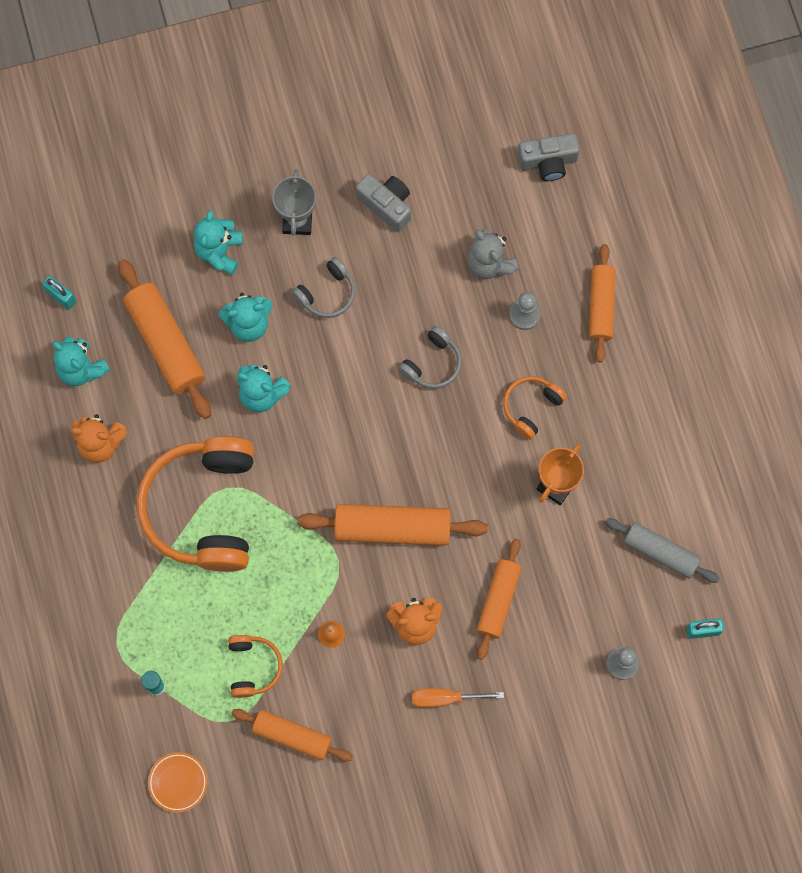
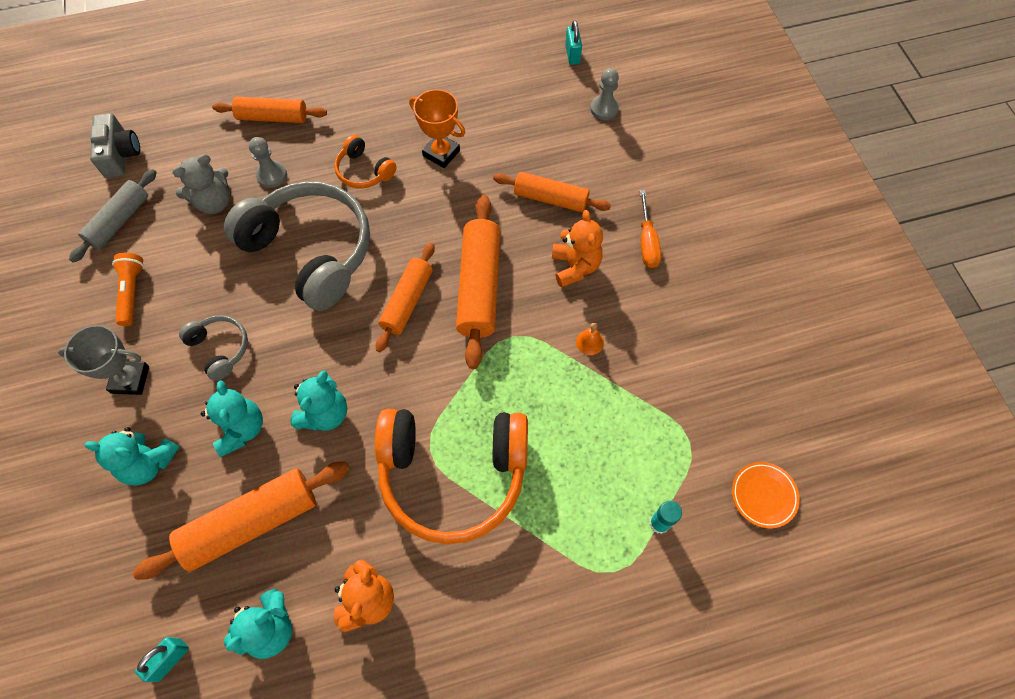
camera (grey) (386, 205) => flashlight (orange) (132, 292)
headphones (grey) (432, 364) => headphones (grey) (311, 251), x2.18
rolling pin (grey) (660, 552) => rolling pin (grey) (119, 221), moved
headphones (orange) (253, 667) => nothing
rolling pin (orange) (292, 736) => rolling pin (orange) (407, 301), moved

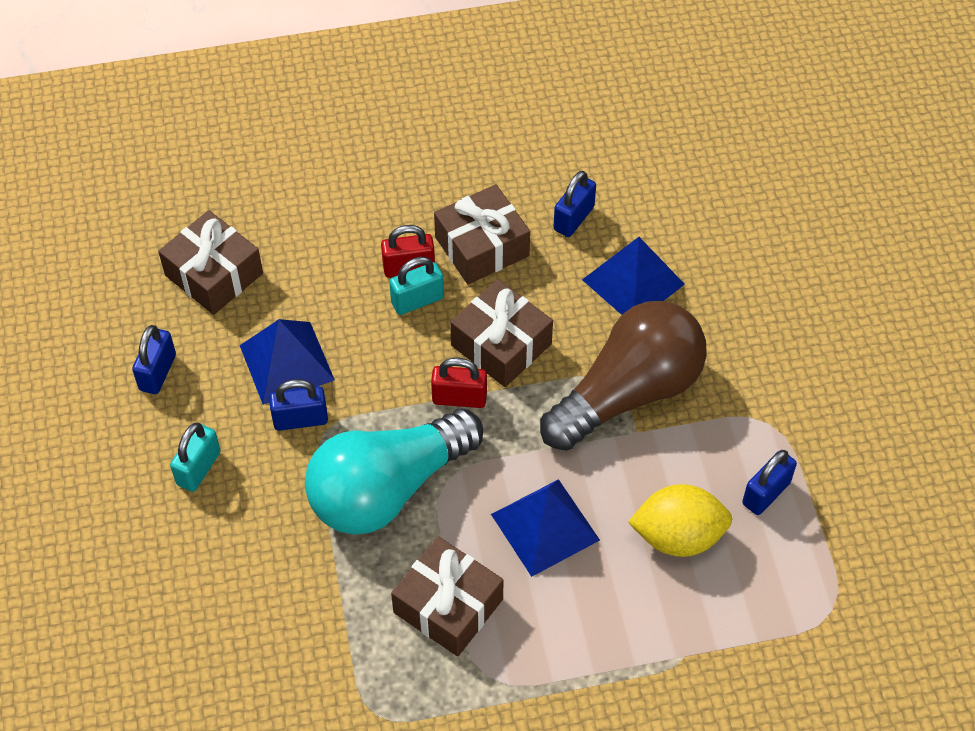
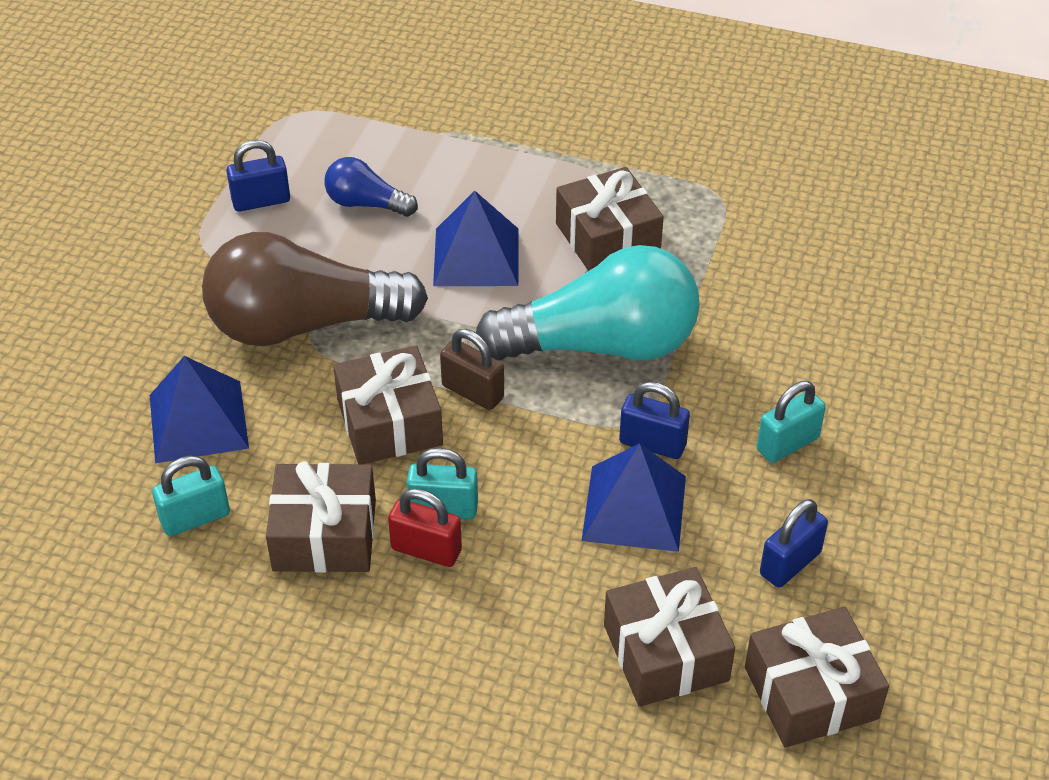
padlock (blue) (573, 218) => padlock (turquoise) (195, 518)
padlock (red) (459, 398) => padlock (brown) (472, 392)
lemon (yellow) (678, 536) => light bulb (blue) (366, 204)
nothing => gift (brown) (811, 693)

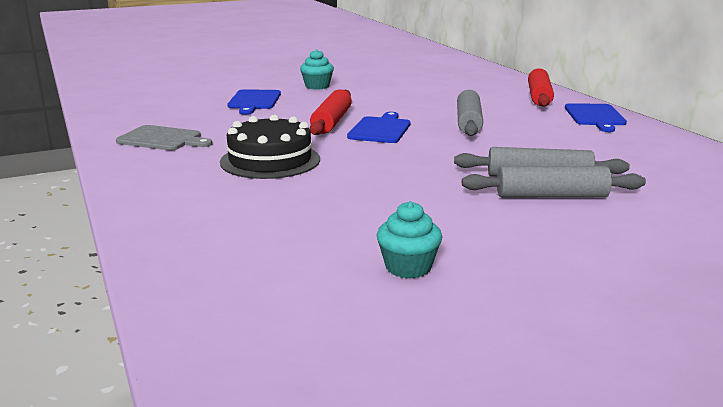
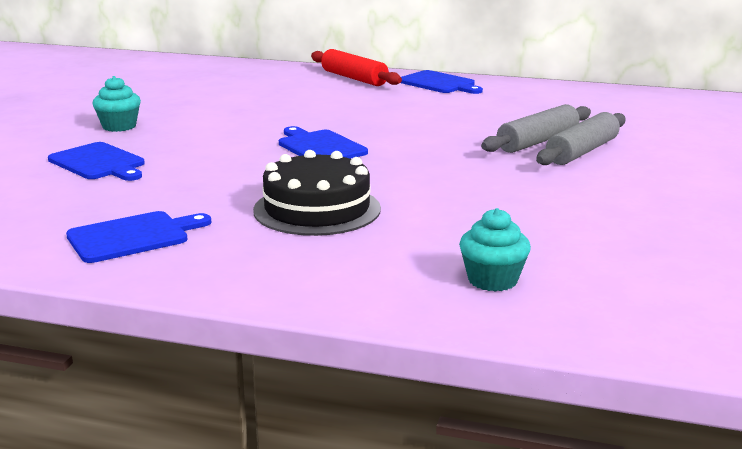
rolling pin (red) (331, 122) => nothing
rolling pin (grey) (468, 122) => nothing
cutting board (grey) (162, 139) => cutting board (blue) (133, 237)
cupcake (turquoise) (408, 267) => cupcake (turquoise) (492, 280), moved

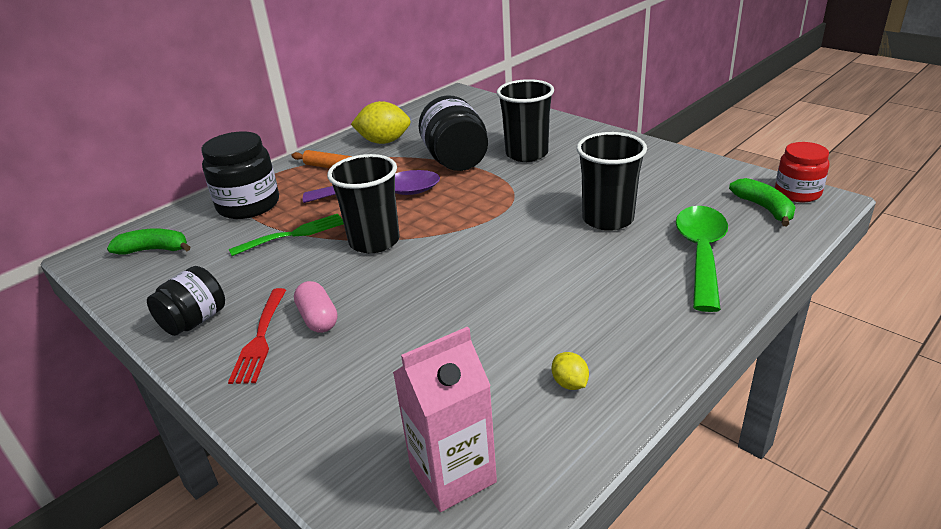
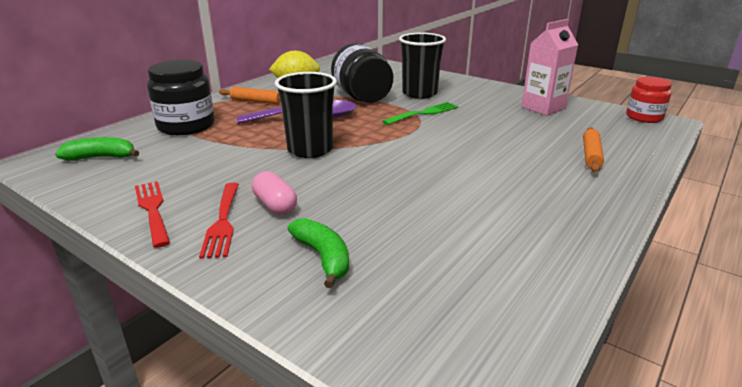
cup (black) (607, 219) => nothing
banana (green) (764, 208) => banana (green) (323, 257), moved
spoon (green) (701, 254) => rolling pin (orange) (591, 155)
fork (green) (293, 234) => fork (green) (424, 113), moved
jar (black) (194, 321) => fork (red) (153, 210)
carton (pink) (453, 475) => carton (pink) (543, 108), moved
lemon (yellow) (570, 383) => nothing

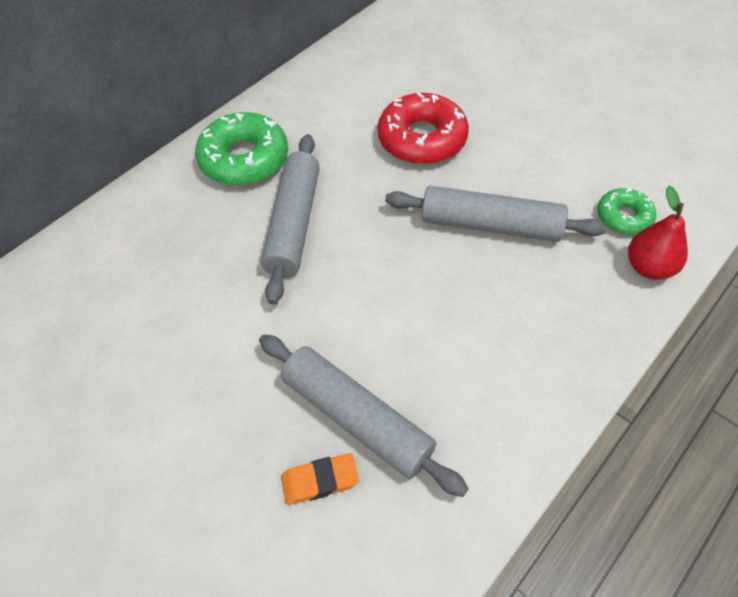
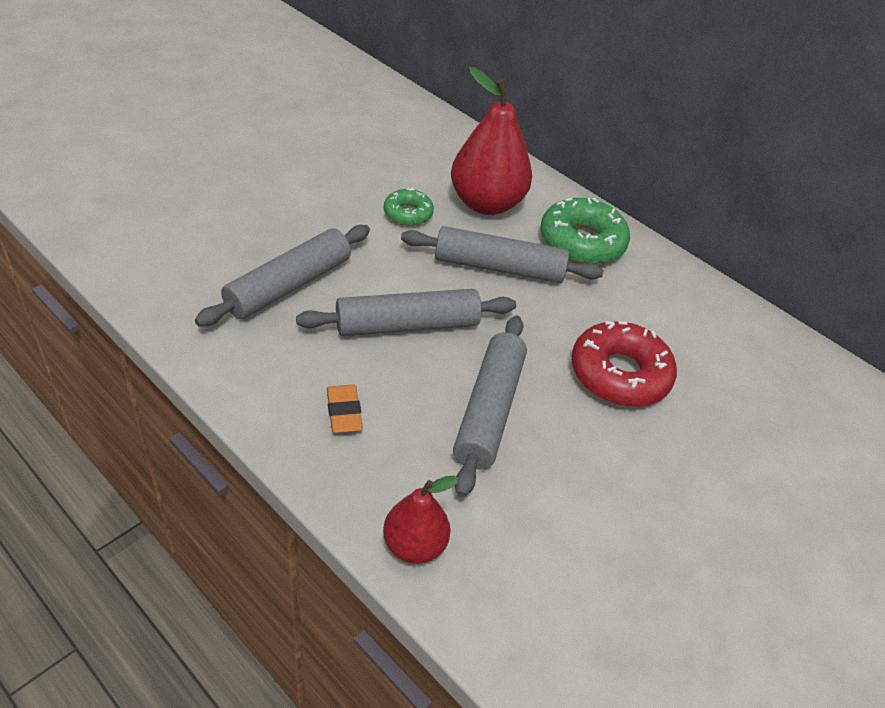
donut (green) (623, 217) => donut (green) (408, 214), moved
eraser (orange) (320, 481) => eraser (orange) (344, 412), moved
nothing => pear (red) (486, 204)
nothing => rolling pin (grey) (407, 325)

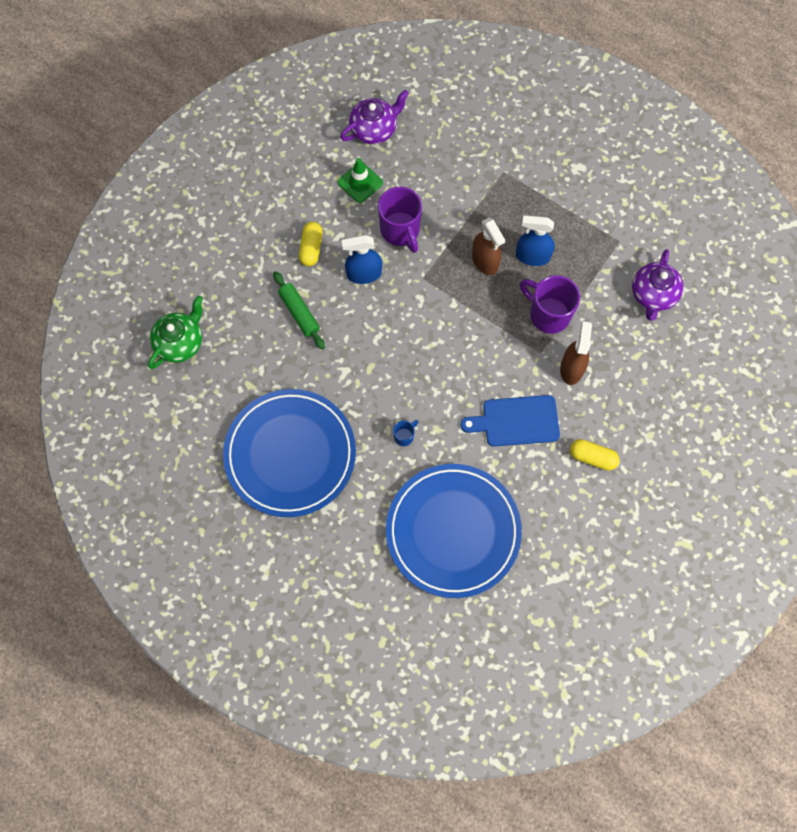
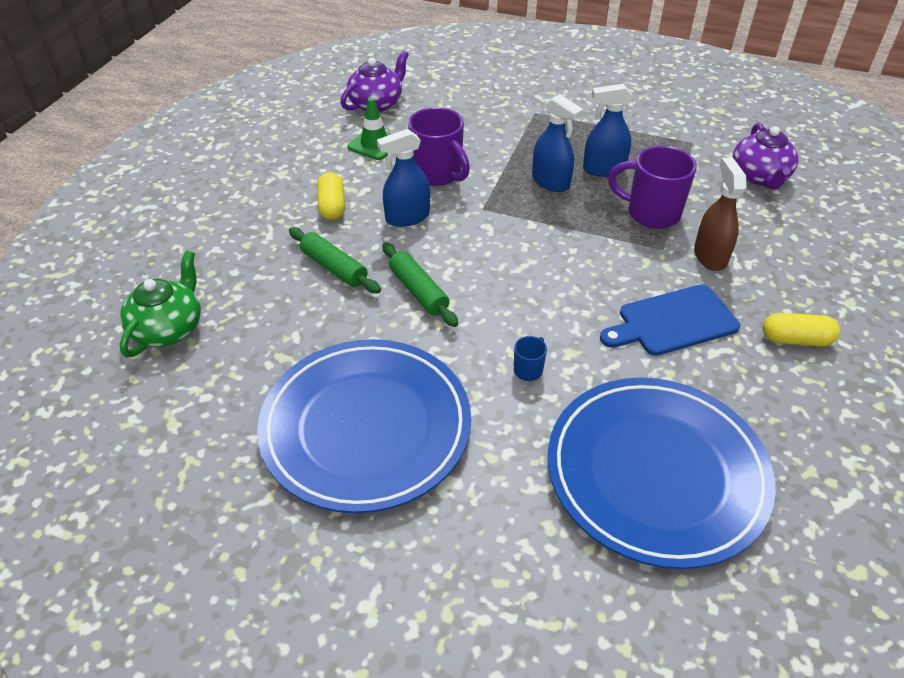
spray bottle (brown) (485, 261) => spray bottle (blue) (551, 182)
nothing => rolling pin (green) (418, 291)

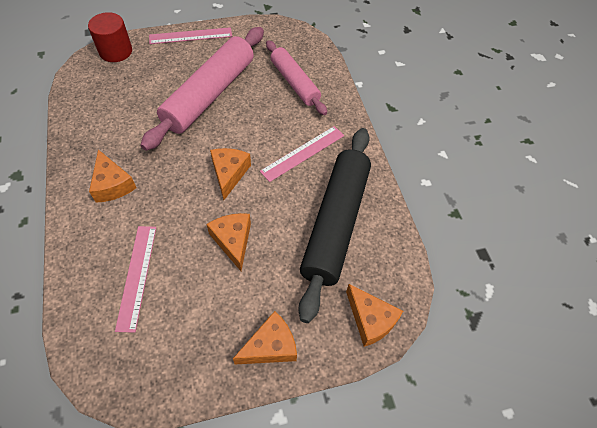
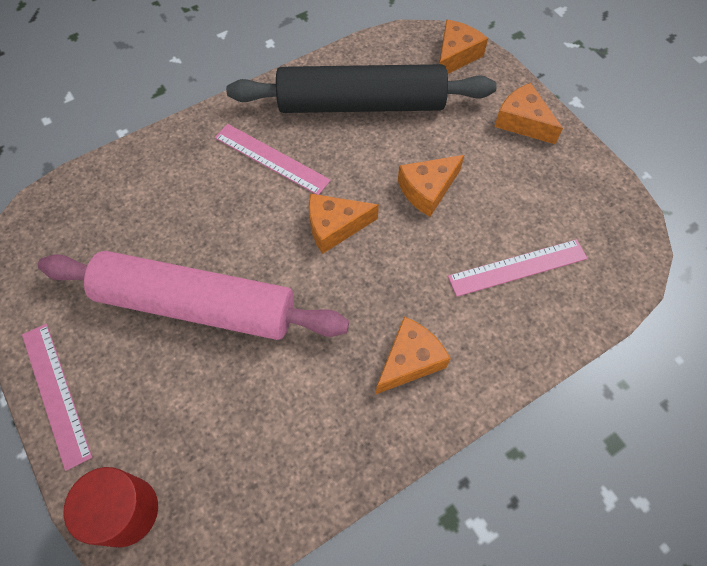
rolling pin (pink) (294, 83) => nothing

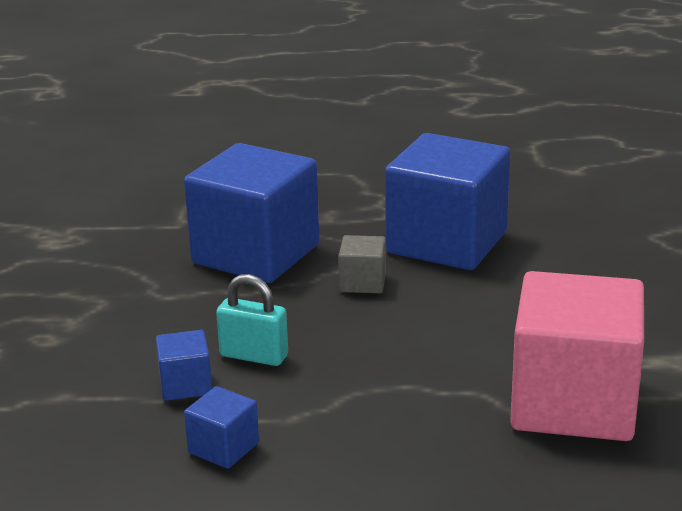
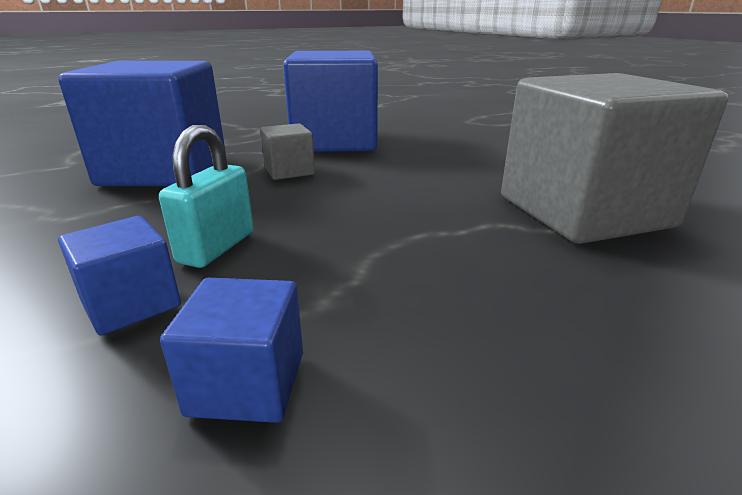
cube (pink) (573, 403) => cube (grey) (583, 211)
padlock (turquoise) (254, 356) => padlock (turquoise) (217, 247), 60 degrees counterclockwise

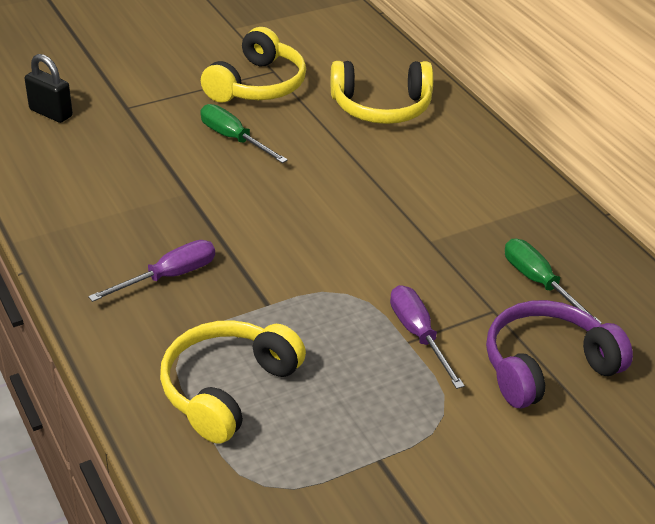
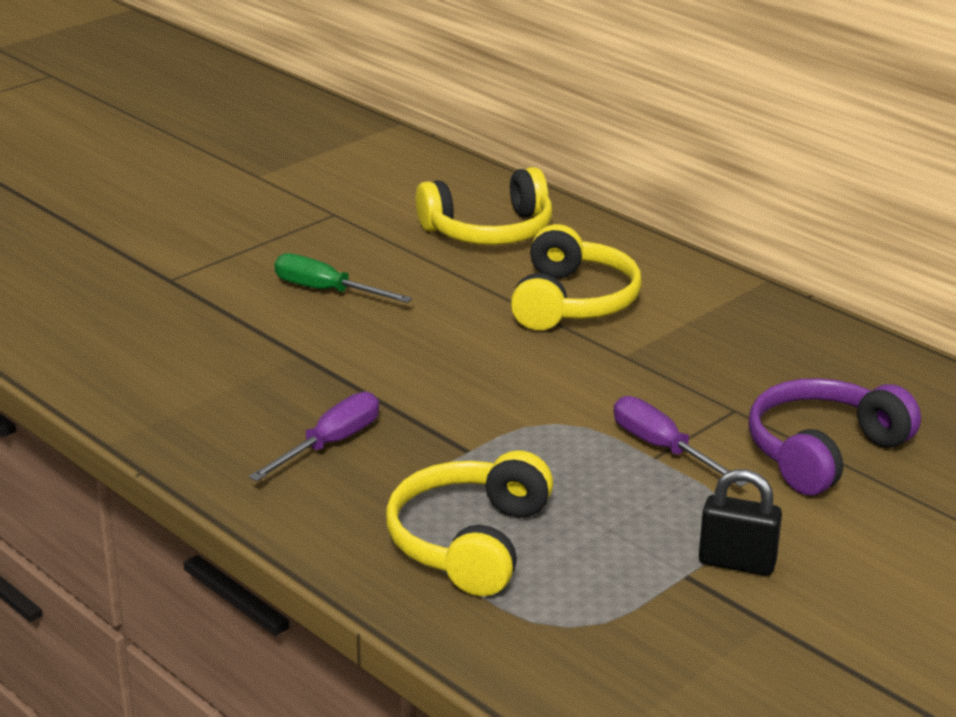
headphones (yellow) (257, 85) => headphones (yellow) (572, 302), moved
padlock (black) (51, 113) => padlock (black) (737, 563), moved
screwdriver (green) (539, 283) => nothing

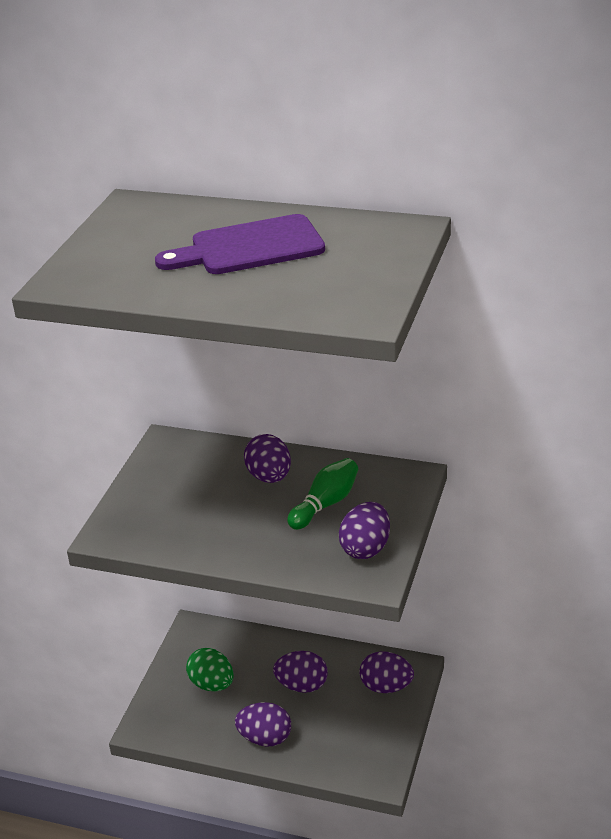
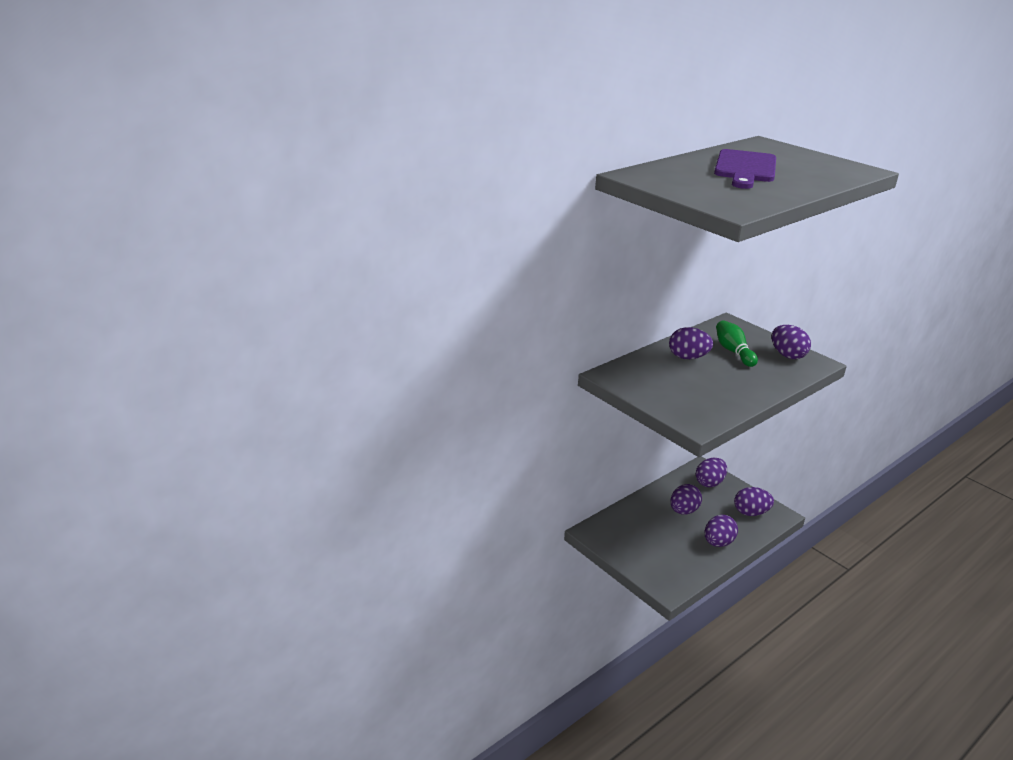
egg (green) (212, 684) => nothing
nothing => egg (purple) (750, 513)

